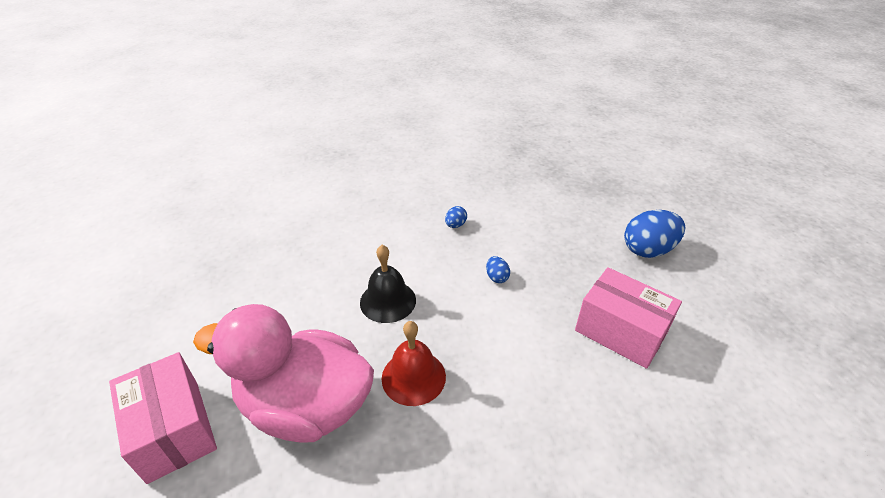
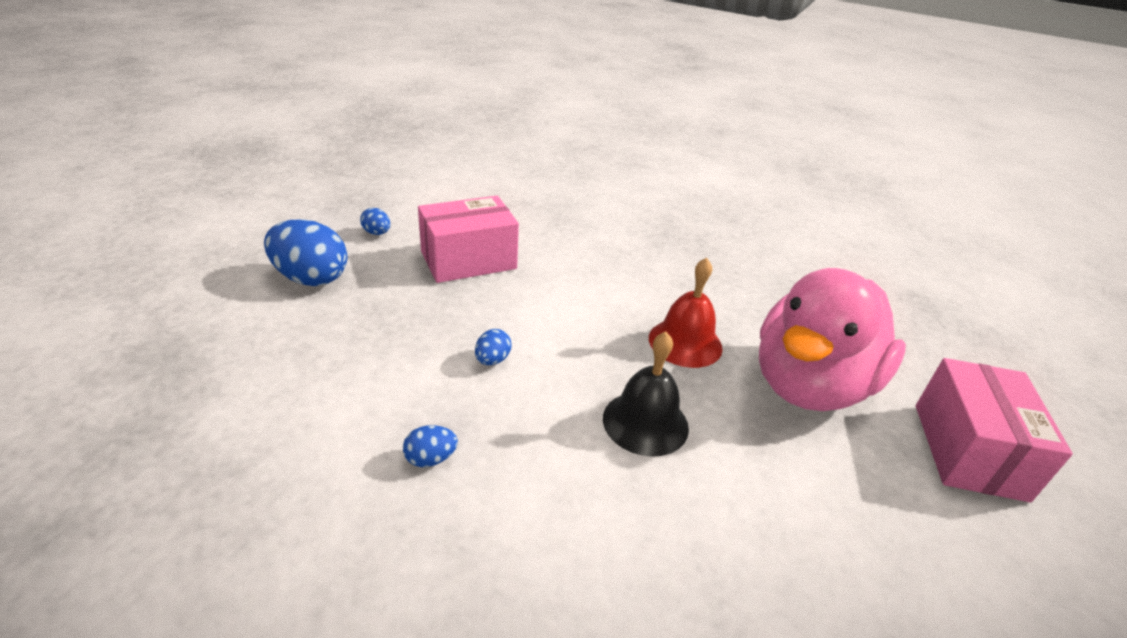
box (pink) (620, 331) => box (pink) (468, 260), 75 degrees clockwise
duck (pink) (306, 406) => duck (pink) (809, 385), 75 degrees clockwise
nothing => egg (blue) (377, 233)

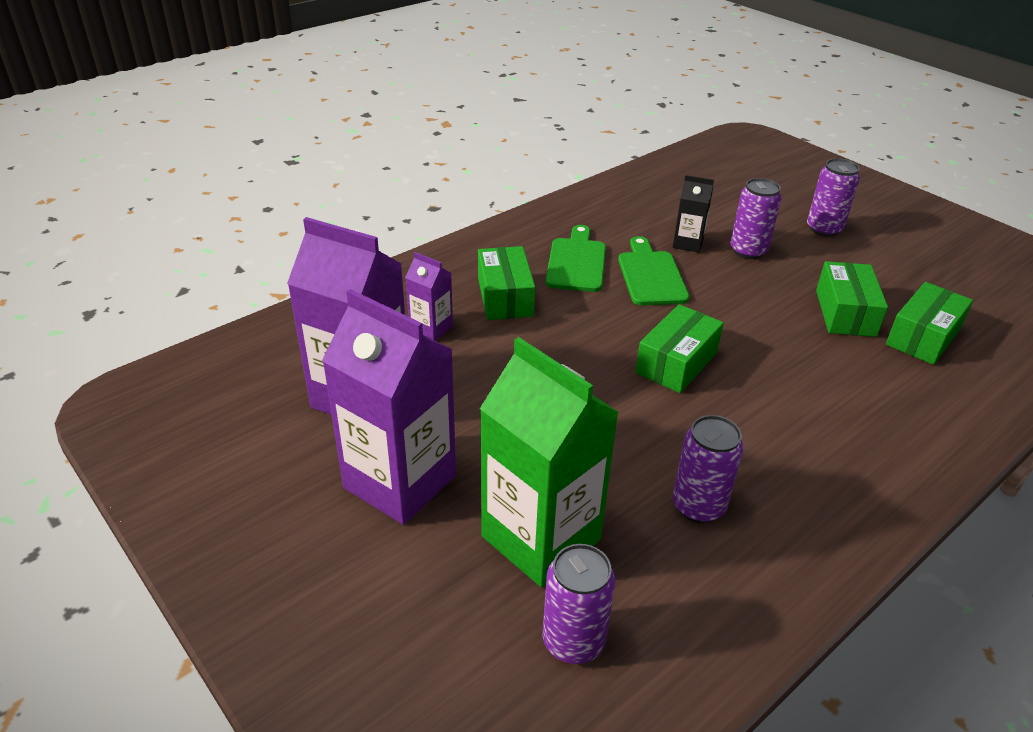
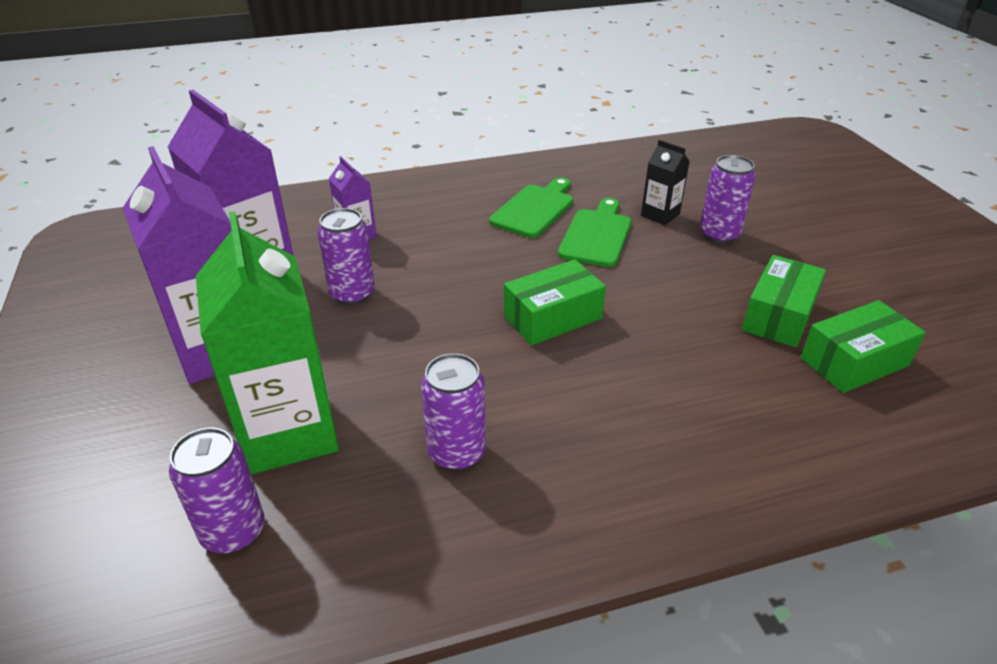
can (purple) (824, 229) => can (purple) (352, 294), moved
box (green) (505, 297) => nothing

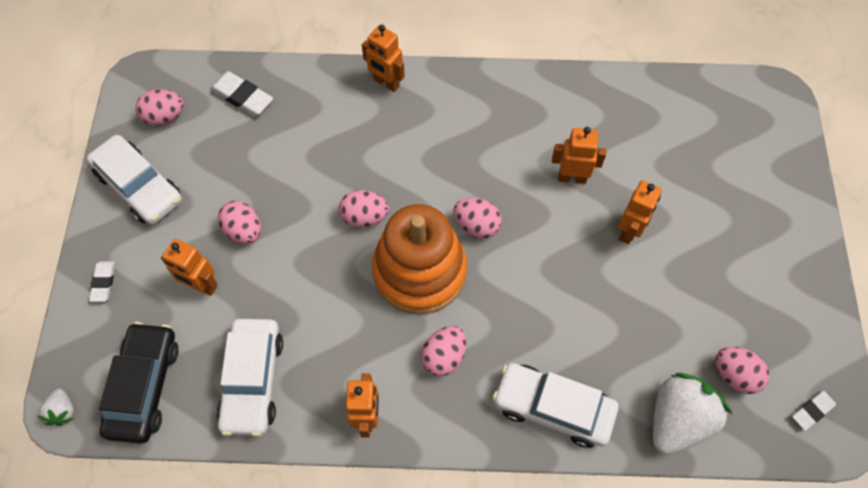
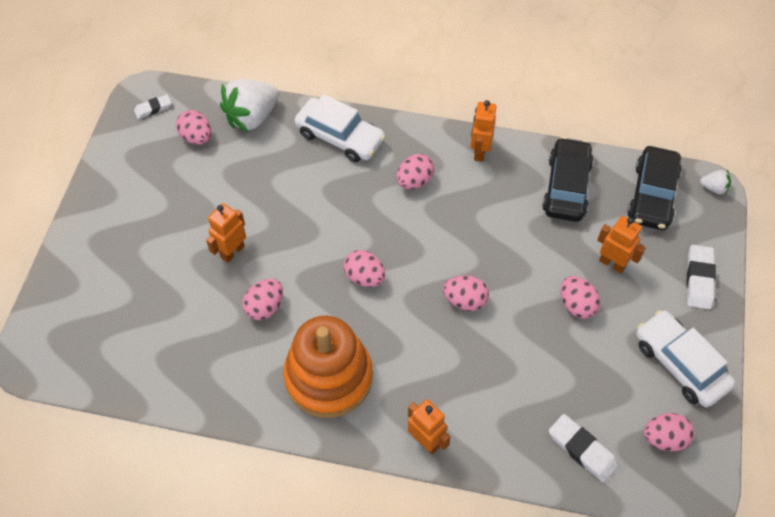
robot (orange) (572, 178) => egg (pink) (265, 307)
stacking toy (orange) (419, 271) => stacking toy (orange) (329, 377), moved
eraser (white) (104, 282) => eraser (white) (699, 279), x1.61
car (white) (252, 380) => car (black) (566, 187)
strawberry (white) (63, 411) => strawberry (white) (713, 188), 105 degrees clockwise

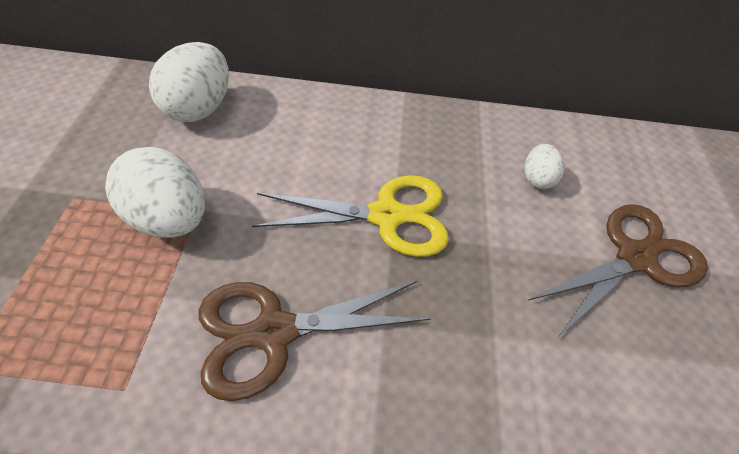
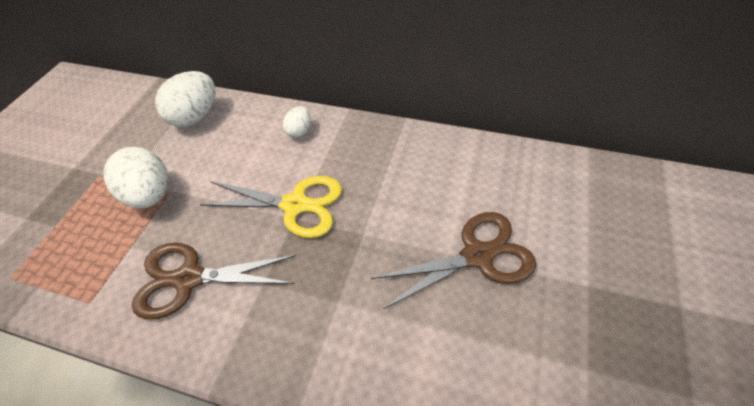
egg (white) (537, 178) => egg (white) (300, 131), moved

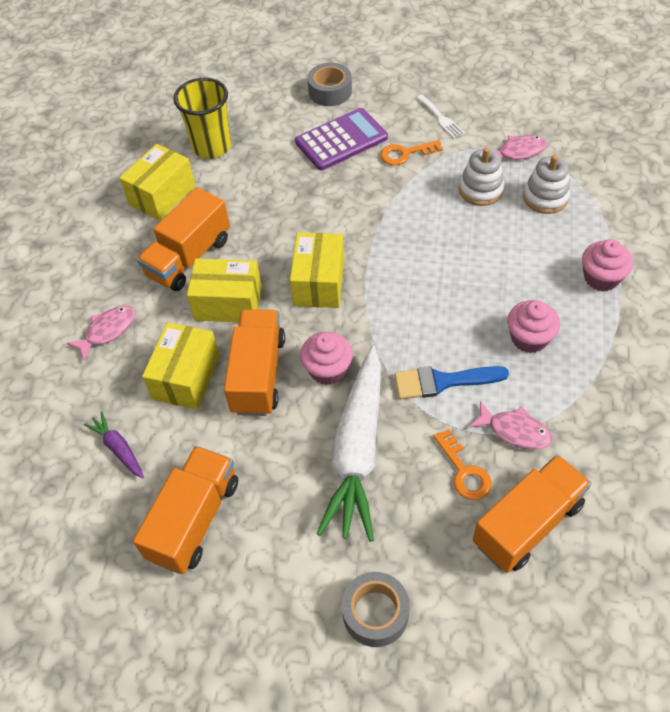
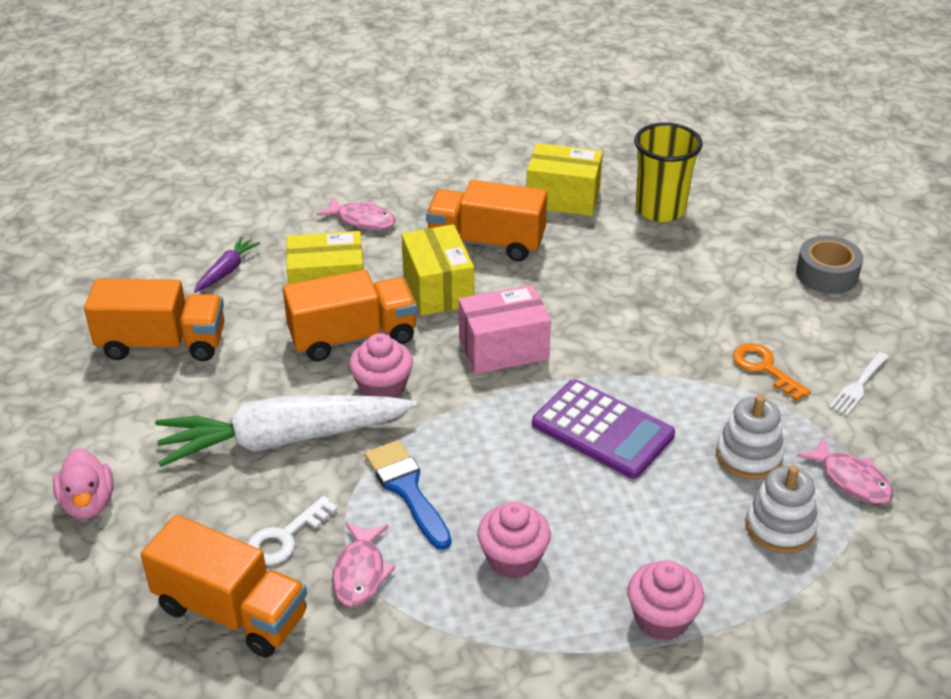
calculator (purple) (341, 140) => calculator (purple) (602, 429), moved
box (yellow) (319, 283) => box (pink) (503, 348)
key (orange) (464, 471) => key (white) (286, 537)
tape (grey) (375, 613) => duck (pink) (88, 503)

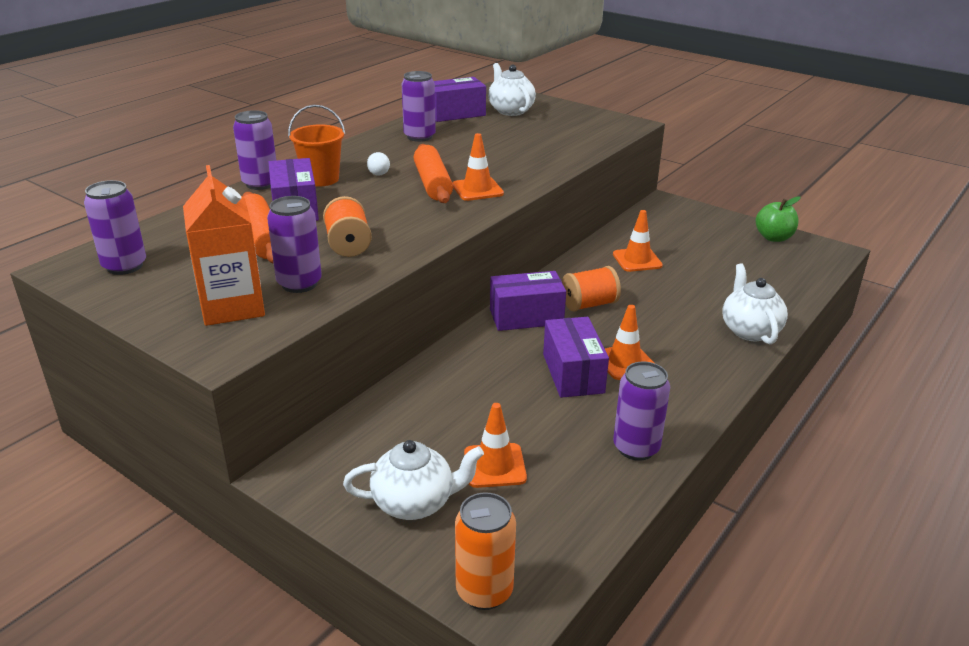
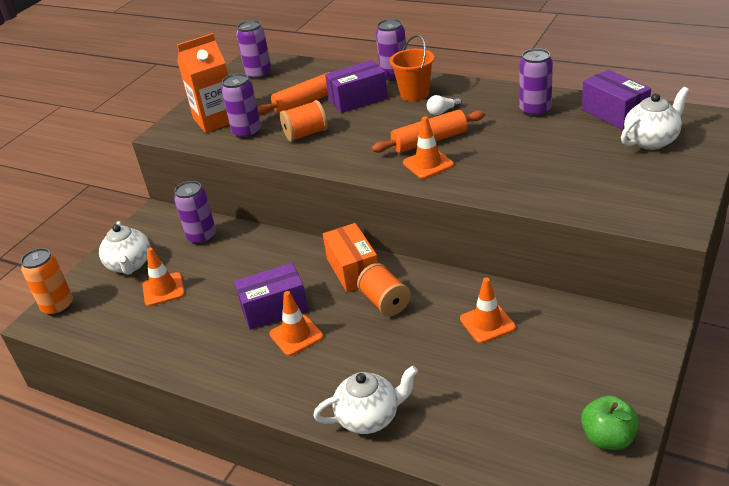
box (purple) (526, 317) => box (orange) (353, 270)
can (purple) (636, 448) => can (purple) (202, 237), moved

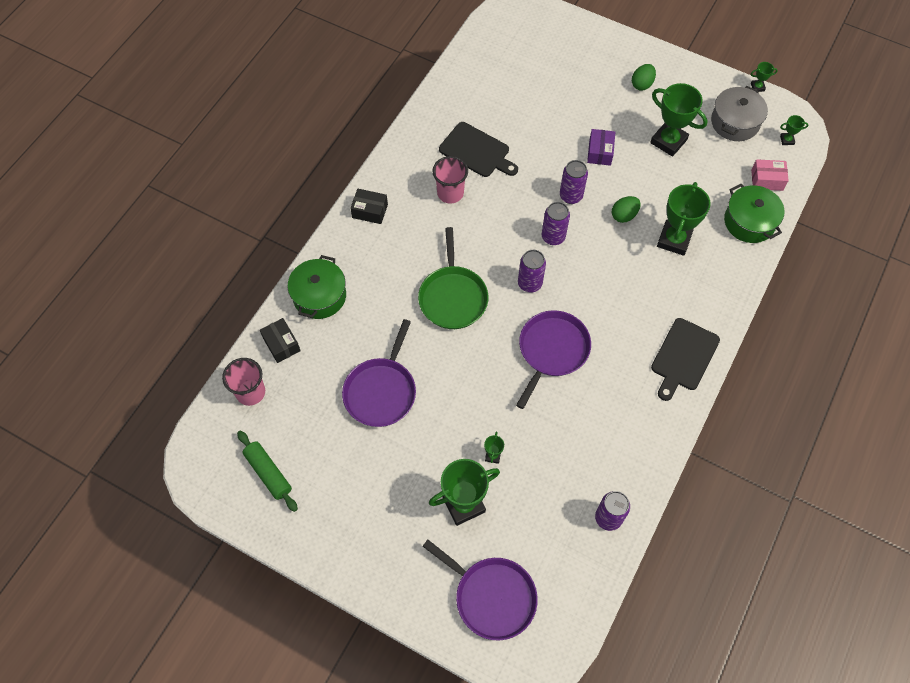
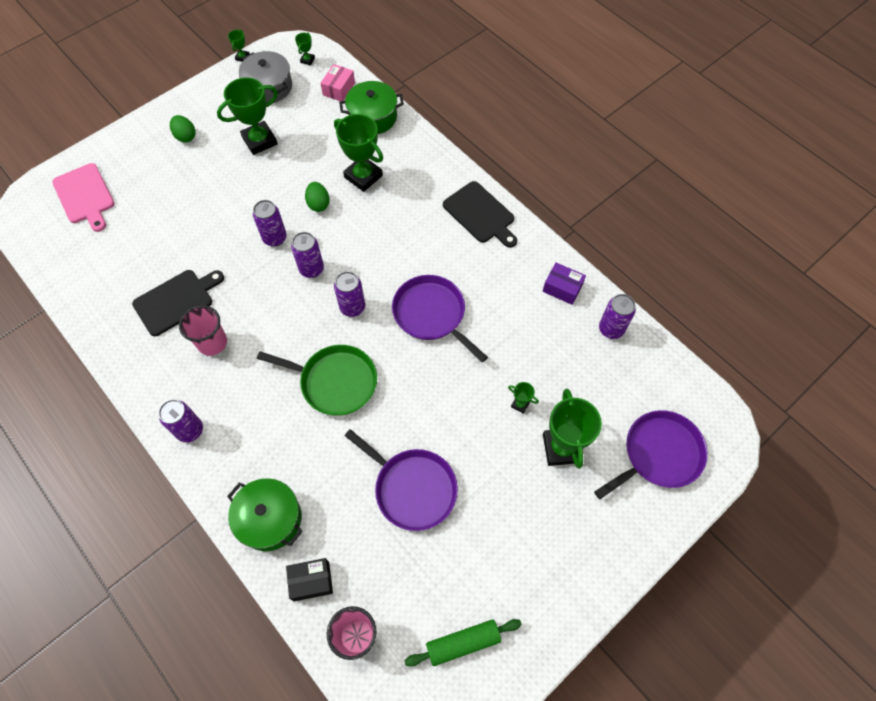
box (purple) (600, 152) => box (purple) (562, 288), moved
box (black) (370, 211) => can (purple) (190, 430)
nothing => cutting board (pink) (85, 196)

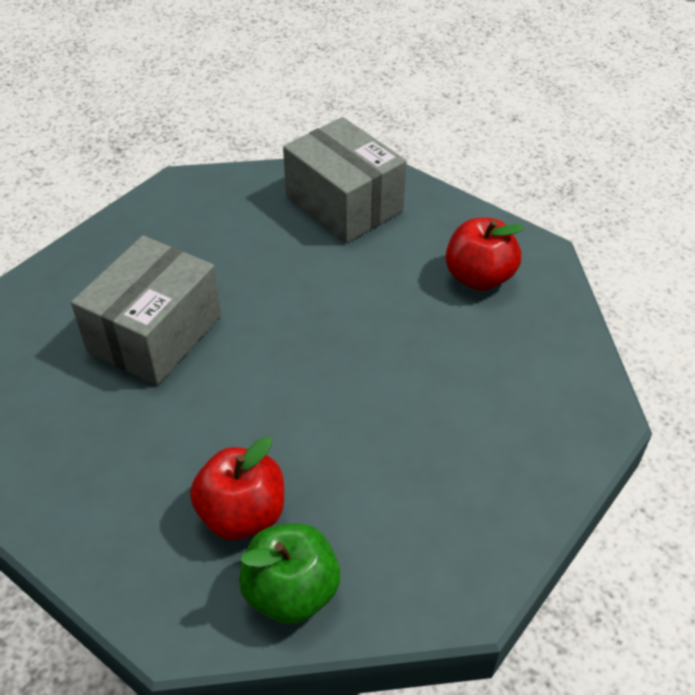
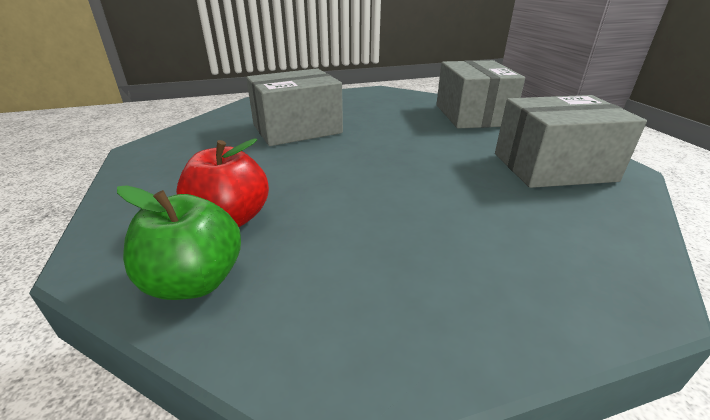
apple (red) (479, 277) => box (grey) (553, 167)

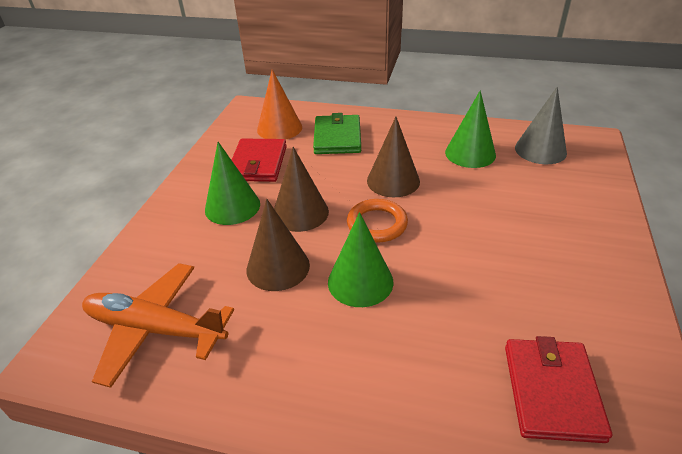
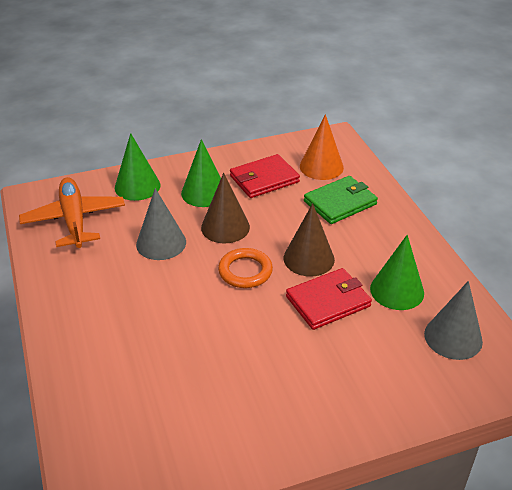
cone (brown) (278, 267) => cone (grey) (161, 243)
cone (green) (360, 281) => cone (green) (137, 186), moved
wallet (red) (552, 391) => wallet (red) (328, 301), moved

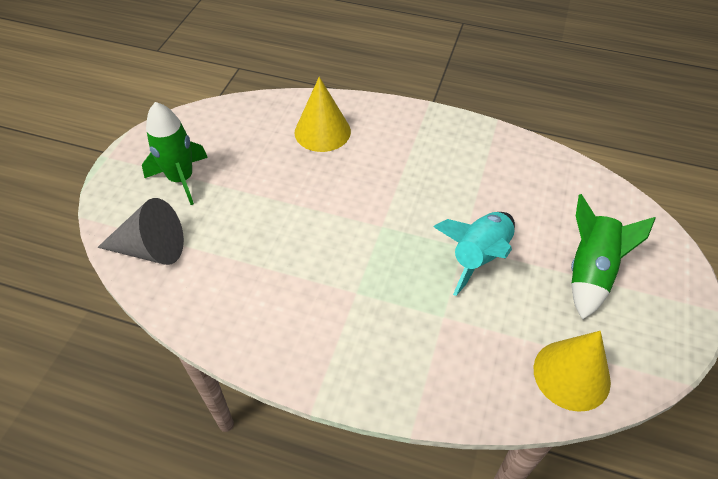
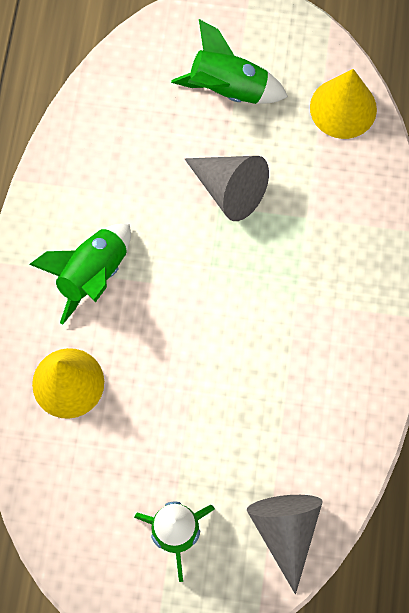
rocket (turquoise) (479, 257) => cone (grey) (229, 190)
nothing => rocket (green) (92, 275)

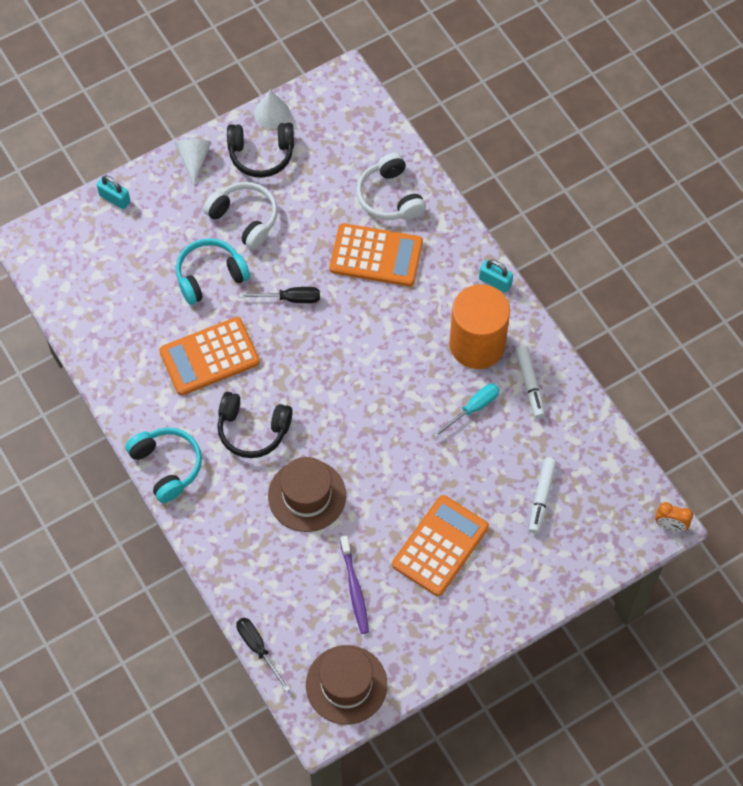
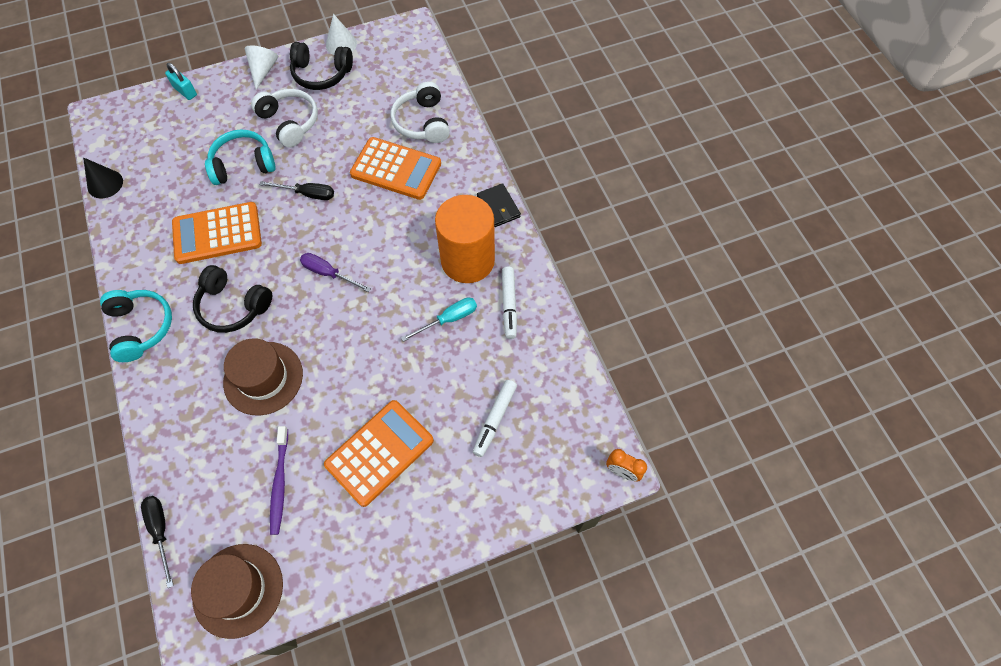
padlock (turquoise) (495, 282) => wallet (black) (498, 207)
nothing => cone (black) (105, 184)
nothing => screwdriver (purple) (328, 273)

